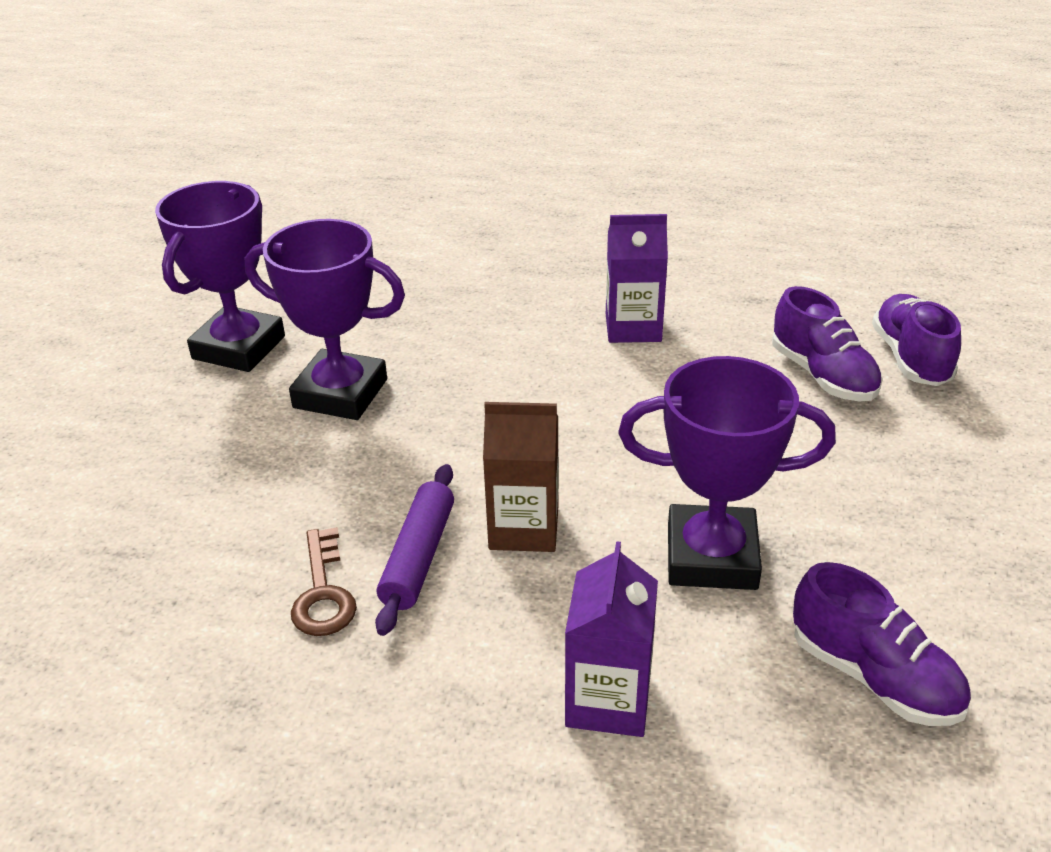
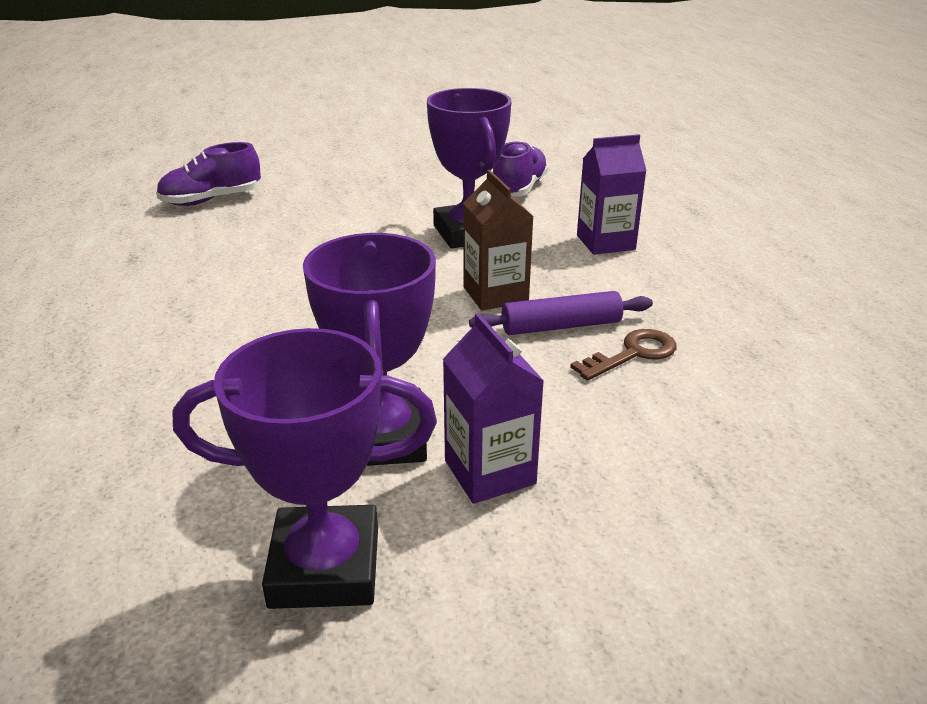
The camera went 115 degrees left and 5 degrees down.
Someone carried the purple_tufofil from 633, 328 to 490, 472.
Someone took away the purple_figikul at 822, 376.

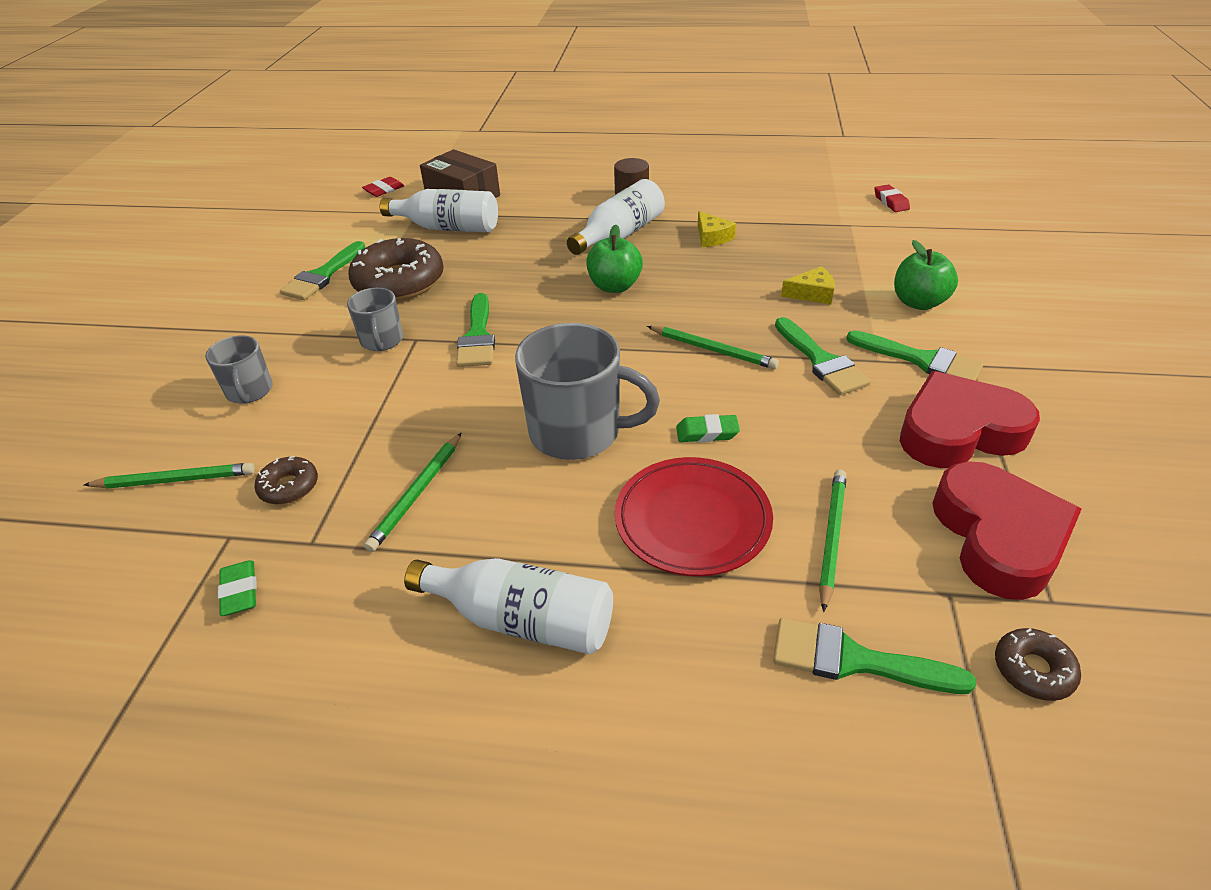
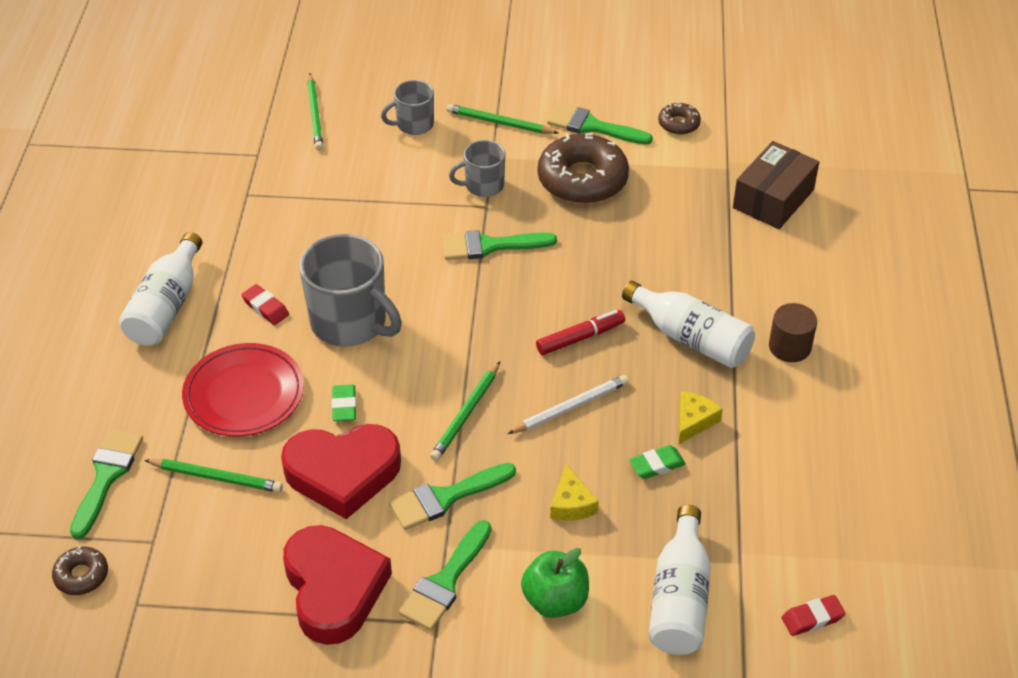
The camera went 85 degrees right and 5 degrees up.
Someone carried the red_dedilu from 384, 190 to 265, 308.
Someone carried the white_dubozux from 448, 228 to 679, 599.
Someone rotated the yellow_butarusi at 712, 237 by 150 degrees clockwise.
Someone swapped the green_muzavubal at 614, 286 for the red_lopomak at 580, 338.
Someone rotated the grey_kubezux at 578, 432 by 60 degrees counterclockwise.
Someone carried the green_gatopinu from 417, 493 to 499, 123.
Someone carried the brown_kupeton from 289, 487 to 678, 124.
Someone carried the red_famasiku from 998, 537 to 343, 473.
Someone carried the green_dedilu from 240, 592 to 657, 465.
Someone put down the white_gatopinu at 570, 407.

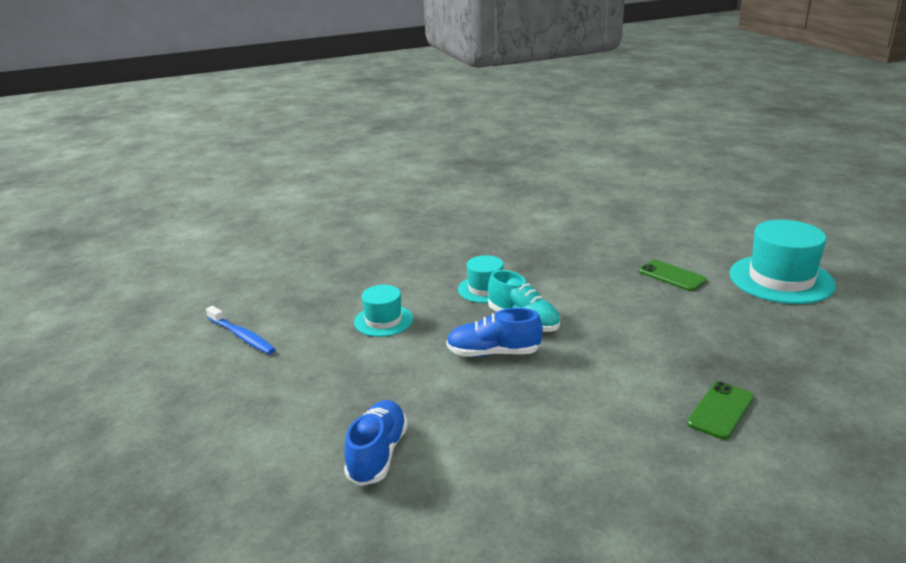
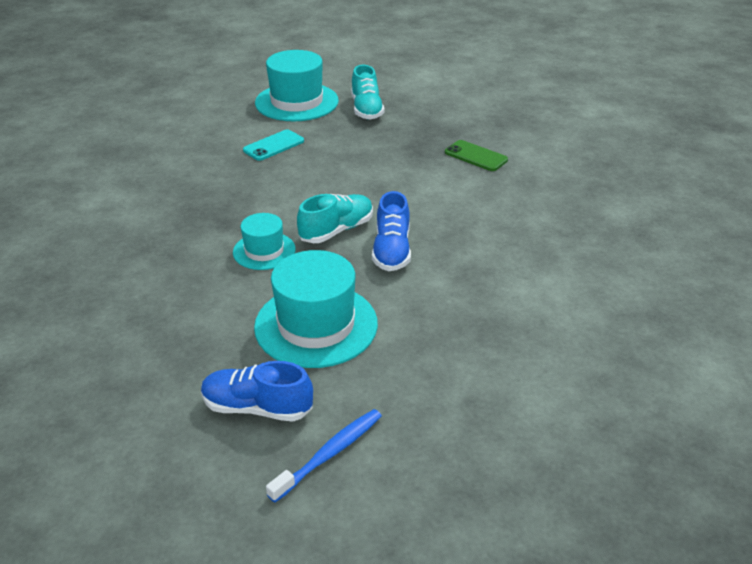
The camera went 90 degrees left and 10 degrees up.
Someone repainted the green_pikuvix at 672, 276, which became the turquoise_pikuvix at 273, 145.
Someone scaled the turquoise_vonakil at 383, 320 by 1.76.
Someone carried the blue_figikul from 378, 454 to 257, 407.
Someone put down the turquoise_figikul at 366, 109.

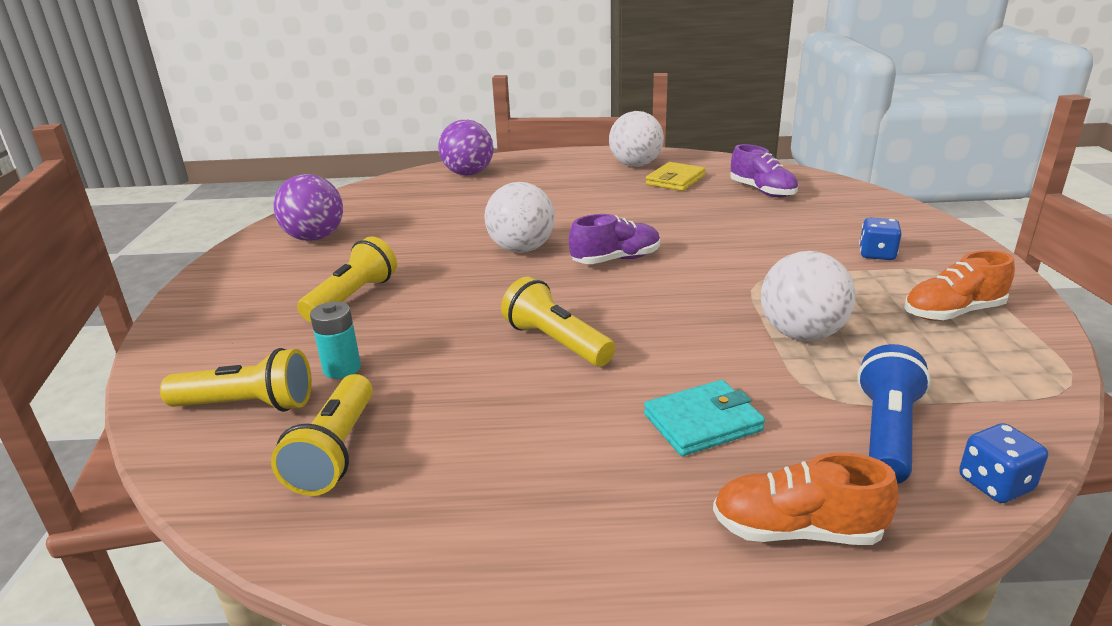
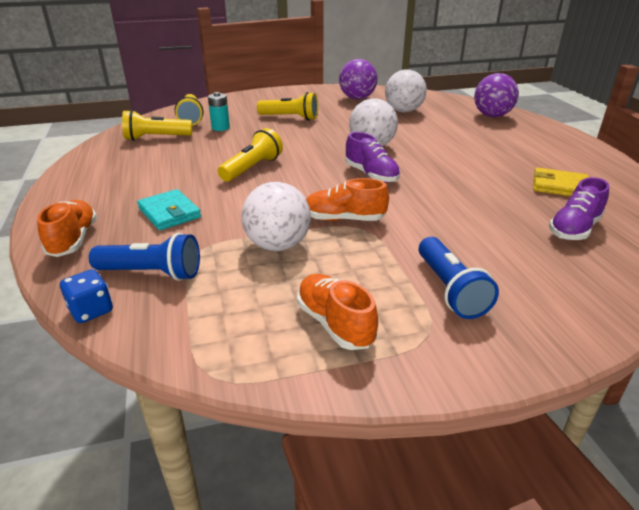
The camera went 75 degrees right and 5 degrees up.
Someone carried the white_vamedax from 635, 165 to 403, 111.
Someone swapped the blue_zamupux at 876, 254 for the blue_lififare at 450, 290.
Someone put down the orange_figikul at 344, 219.

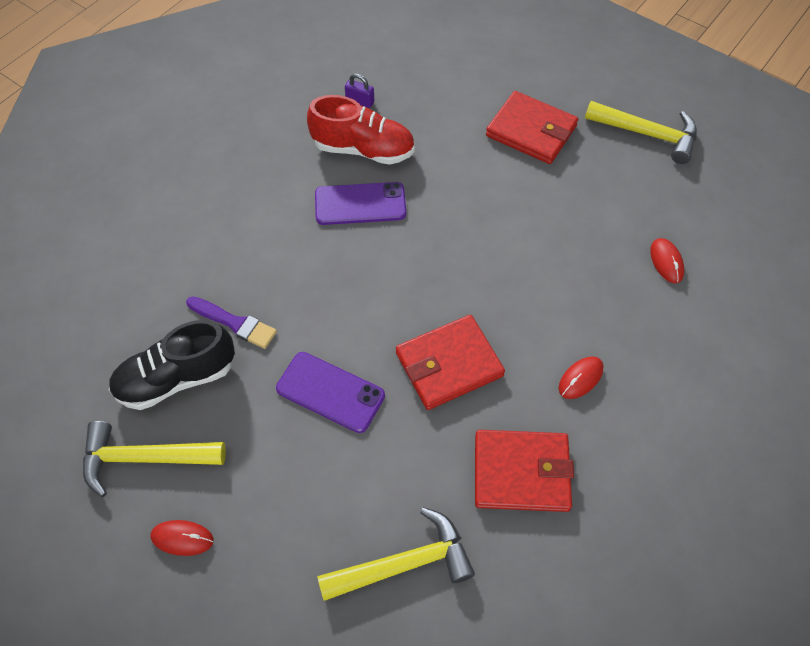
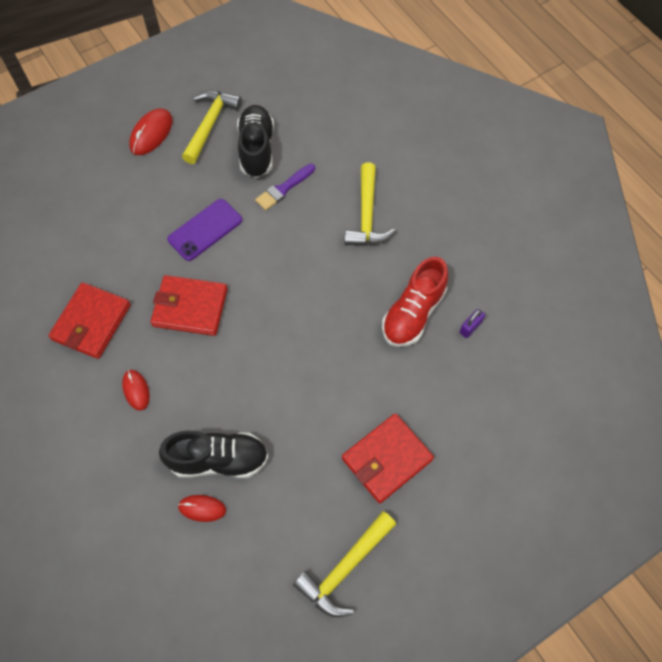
The camera went 110 degrees right and 5 degrees up.
Someone took away the purple_pikuvix at 360, 204.
Someone rotated the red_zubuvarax at 449, 364 by 75 degrees counterclockwise.
Someone carried the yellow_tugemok from 405, 563 to 367, 216.
Someone scaled the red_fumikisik at 182, 538 by 1.56.
Someone put down the black_figikul at 219, 460.

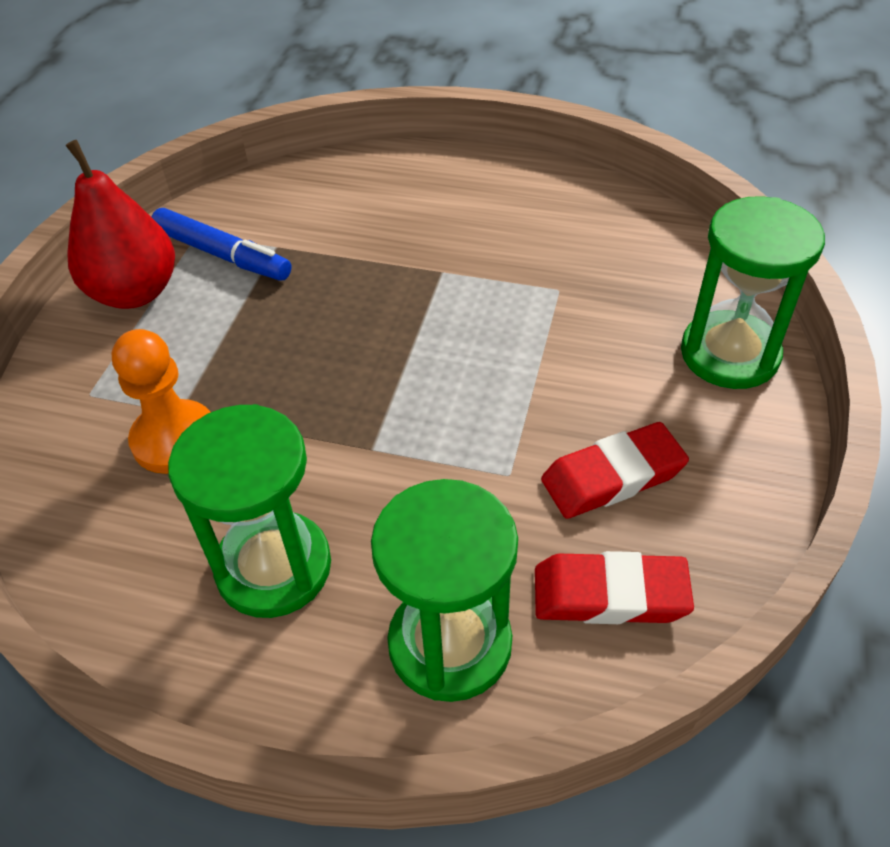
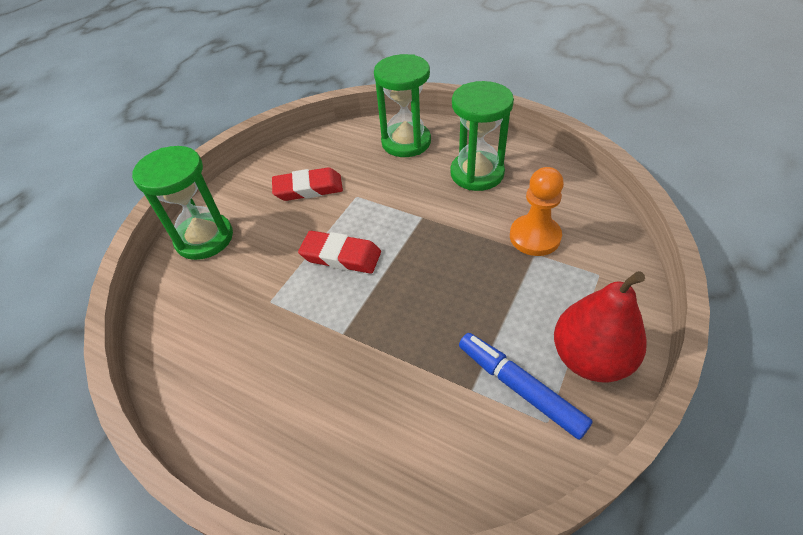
The camera went 165 degrees left and 0 degrees up.
Someone carried the red_dedilu from 610, 594 to 341, 256.

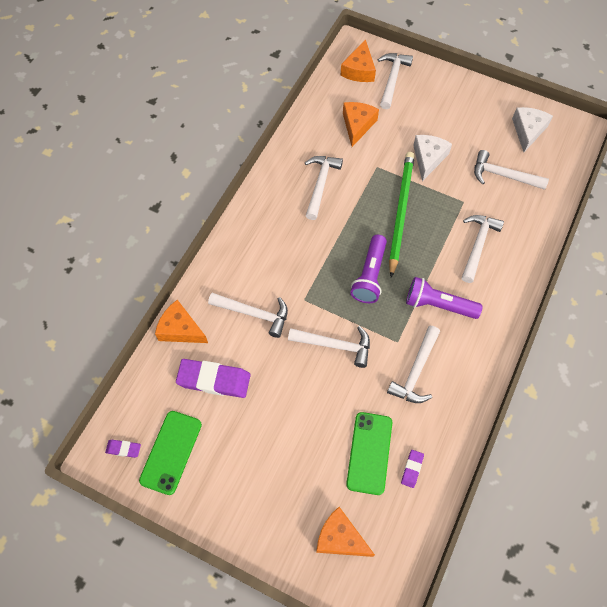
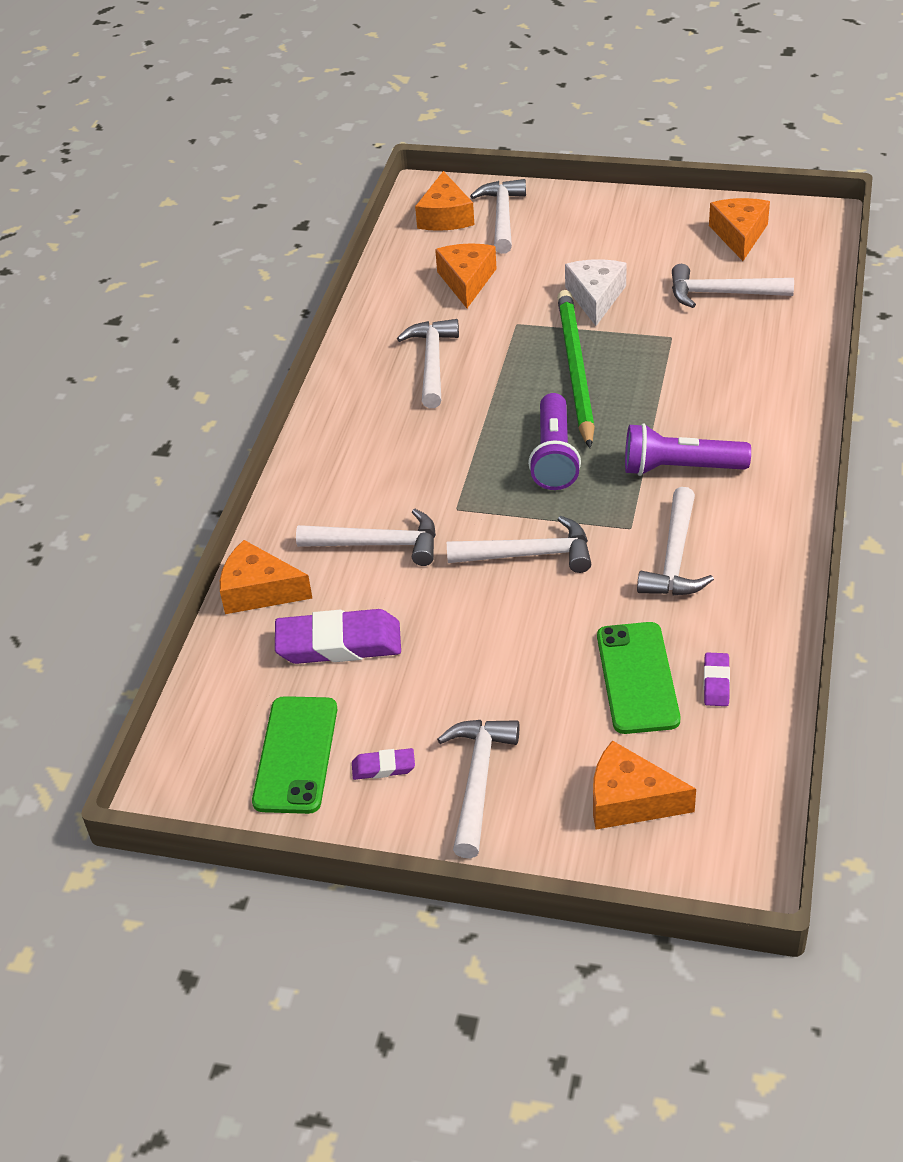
The camera went 10 degrees left and 20 degrees down.
Someone repainted the white_butarusi at 528, 131, which became the orange_butarusi at 739, 235.
Someone carried the white_tugemok from 477, 245 to 478, 781.
Someone carried the purple_dedilu from 123, 449 to 383, 767.

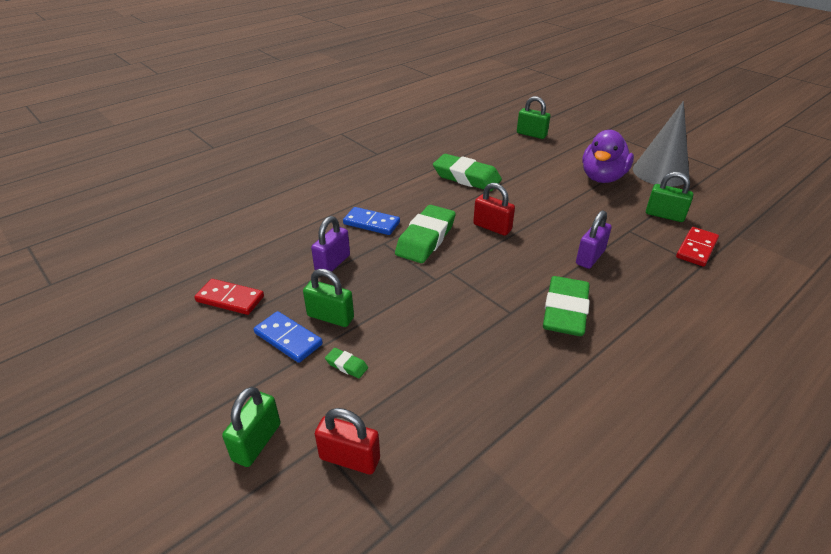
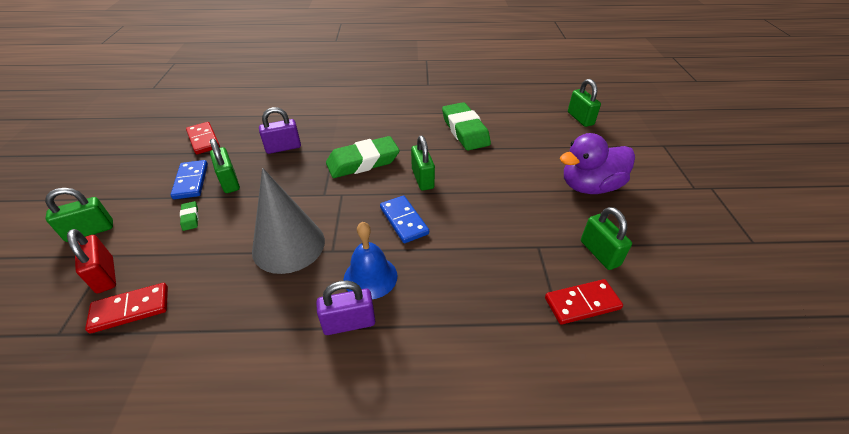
The camera went 40 degrees right and 5 degrees up.
Someone carried the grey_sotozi from 660, 172 to 288, 245.
Someone repainted the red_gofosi at 492, 227, which became the green_gofosi at 422, 179.
Someone carried the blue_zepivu from 371, 223 to 403, 221.
Someone carried the purple_gofosi from 590, 257 to 349, 323.
Someone swapped the green_dedilu at 565, 311 for the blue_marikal at 370, 277.
Someone put down the red_zepivu at 130, 309.

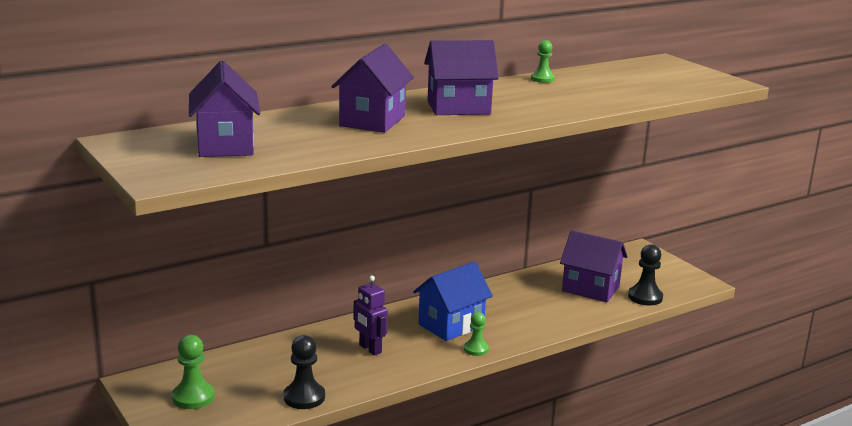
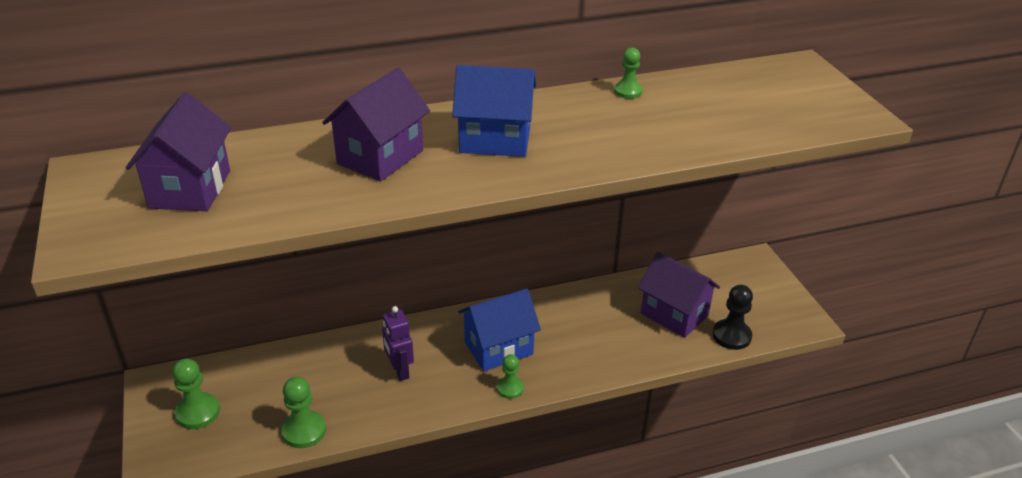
The camera went 15 degrees right and 15 degrees up.
Someone repainted the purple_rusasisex at 458, 108, which became the blue_rusasisex at 495, 140.
Someone repainted the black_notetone at 304, 397, which became the green_notetone at 304, 431.

